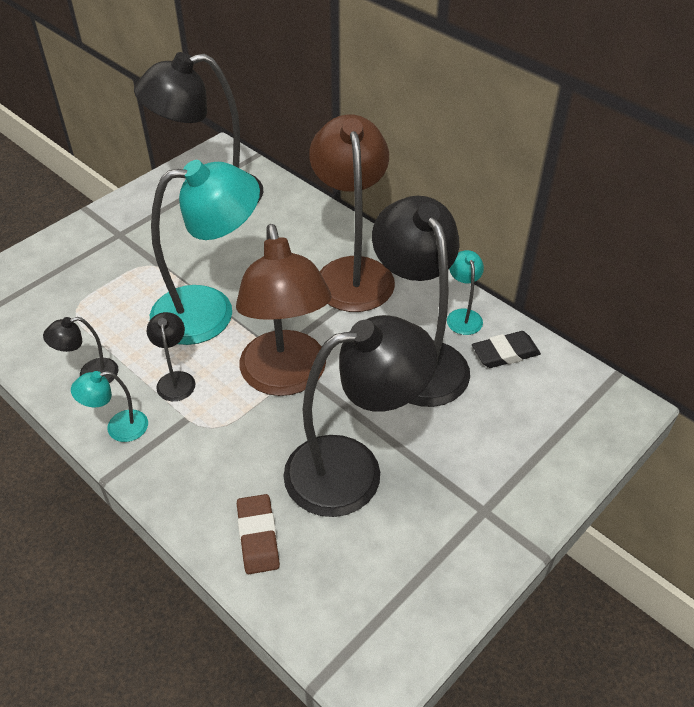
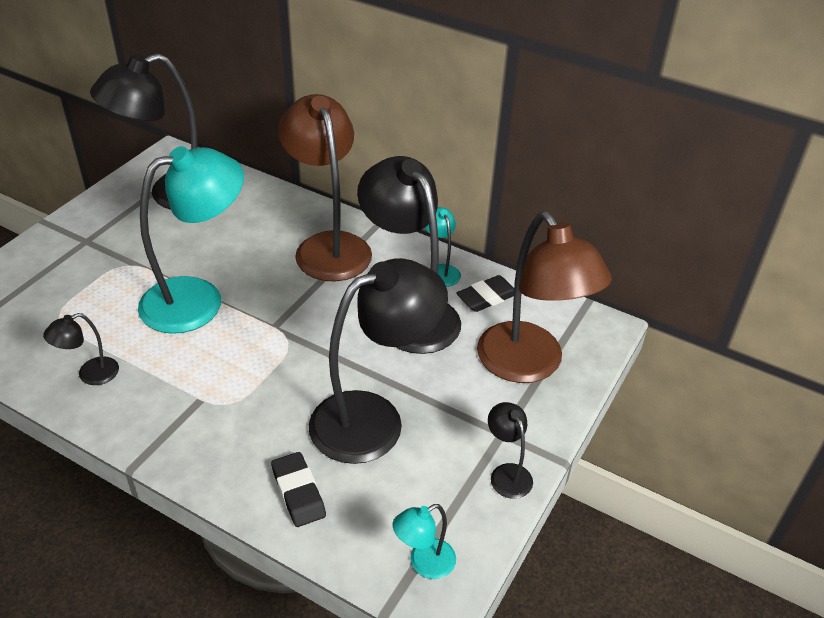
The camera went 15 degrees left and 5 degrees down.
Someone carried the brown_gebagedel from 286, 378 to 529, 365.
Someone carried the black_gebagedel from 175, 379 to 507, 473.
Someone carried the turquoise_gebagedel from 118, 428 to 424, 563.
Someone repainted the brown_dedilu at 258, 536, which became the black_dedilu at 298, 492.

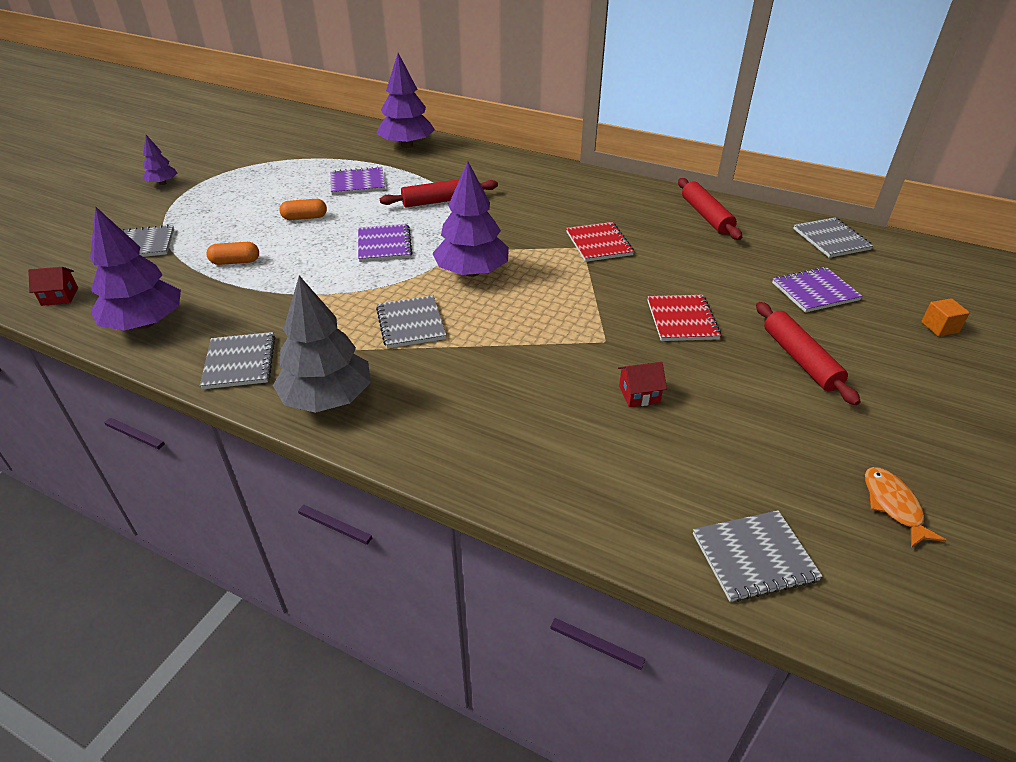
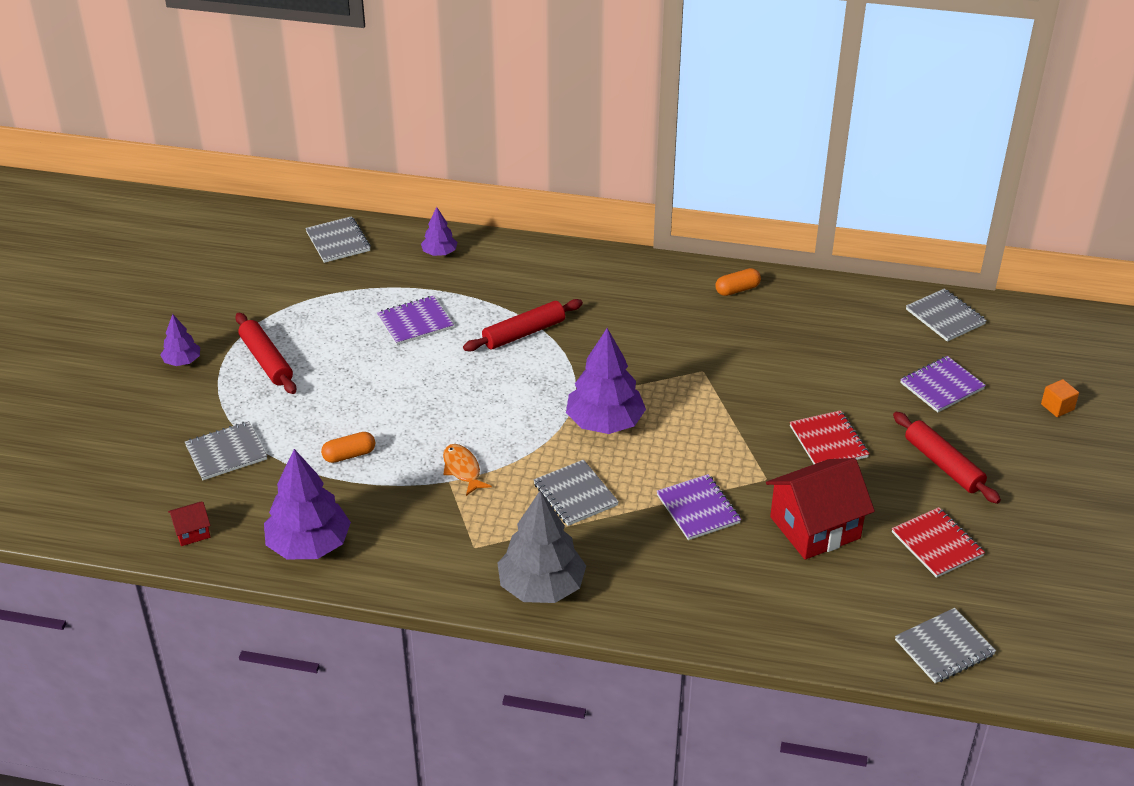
The camera went 15 degrees left and 0 degrees up.
Someone scaled the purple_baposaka at 407, 145 by 0.52.
Someone carried the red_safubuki from 706, 216 to 266, 360.
Someone carried the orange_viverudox from 305, 218 to 737, 290.
Someone carried the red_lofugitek from 599, 243 to 937, 544.
Someone carried the purple_lofugitek from 384, 245 to 698, 509.
Someone carried the grey_lofugitek from 240, 362 to 338, 241.
Someone scaled the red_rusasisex at 639, 394 by 2.23.
Someone carried the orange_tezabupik from 893, 505 to 462, 469.

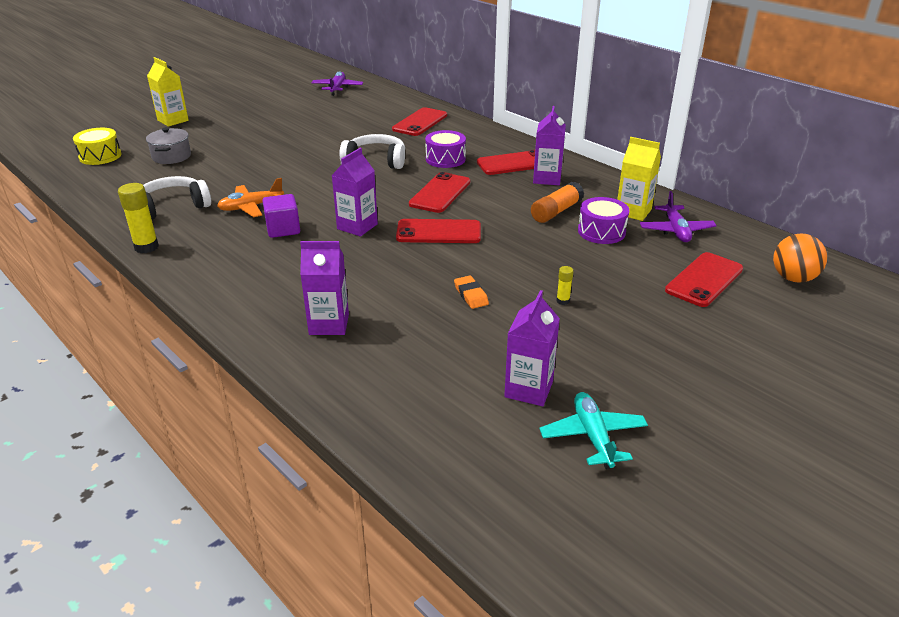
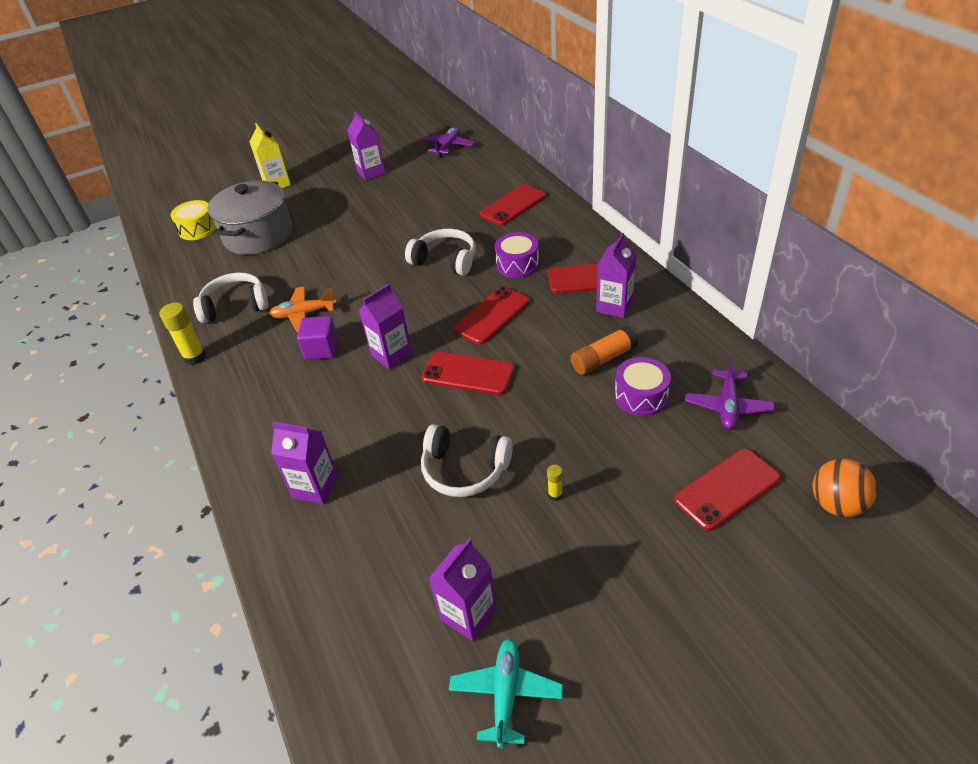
The camera went 20 degrees right and 10 degrees up.
Someone scaled the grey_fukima at 171, 156 by 1.88.
Someone took away the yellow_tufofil at 633, 212.
Someone swapped the orange_dedilu at 471, 295 for the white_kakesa at 464, 470.
Someone put down the purple_tufofil at 371, 172.

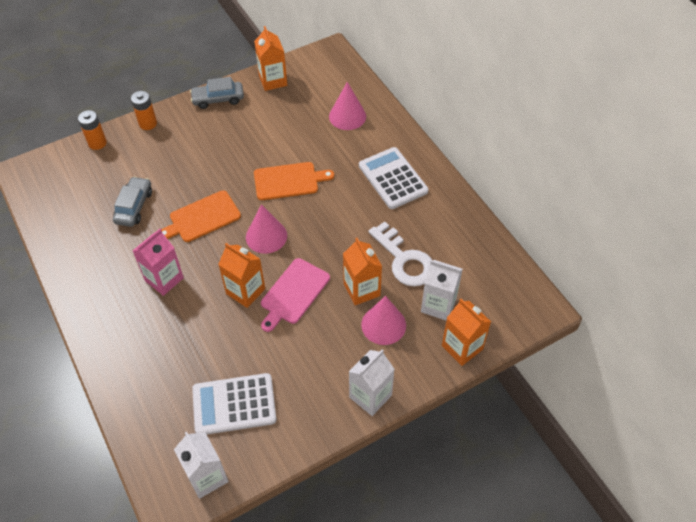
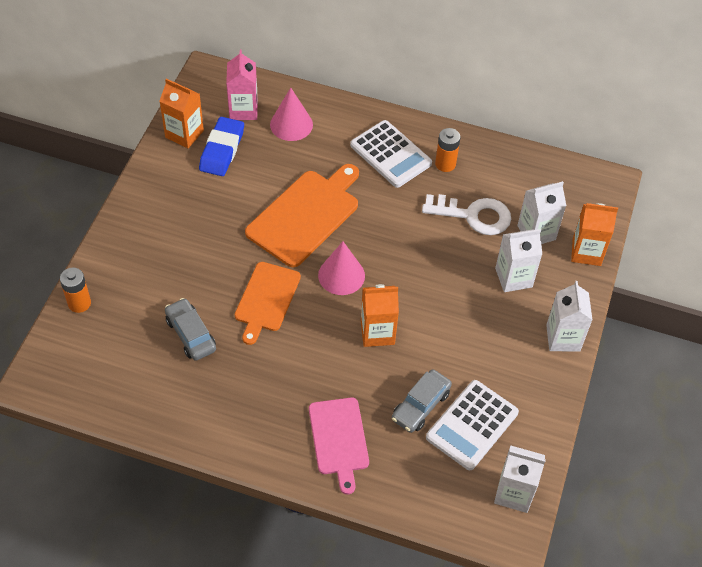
The camera went 45 degrees left and 0 degrees up.
Someone carried the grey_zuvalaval from 218, 99 to 420, 405.
Someone carried the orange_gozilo from 148, 123 to 445, 164.
Someone rotated the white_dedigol at 393, 178 by 150 degrees counterclockwise.
Someone scaled the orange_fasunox at 289, 181 by 1.52.
Someone carried the pink_tufofil from 164, 279 to 243, 110.
Someone took away the orange_tufofil at 362, 290.
Someone carried the pink_fasunox from 293, 293 to 339, 439.
Someone swapped the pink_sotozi at 383, 325 for the white_tufofil at 513, 277.
Someone put down the blue_dedilu at 222, 150.

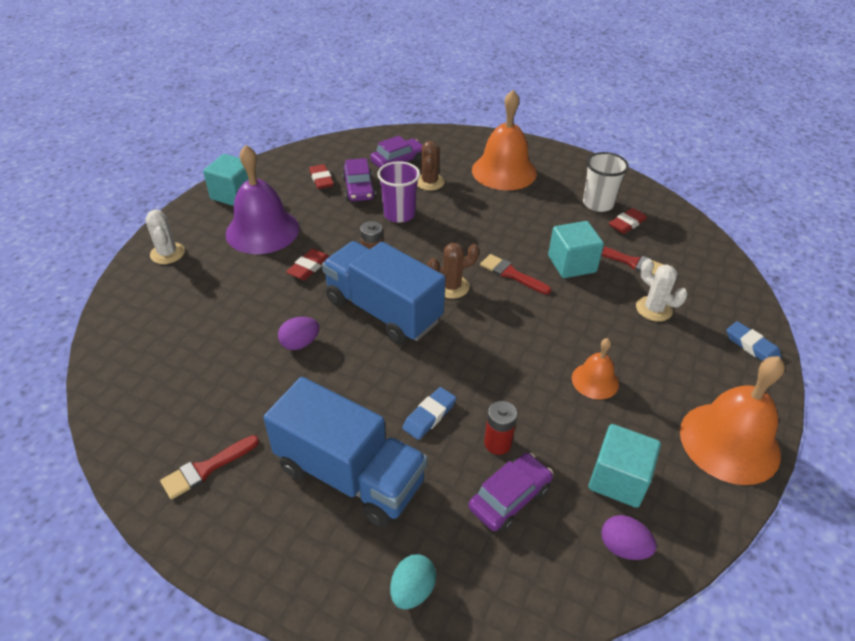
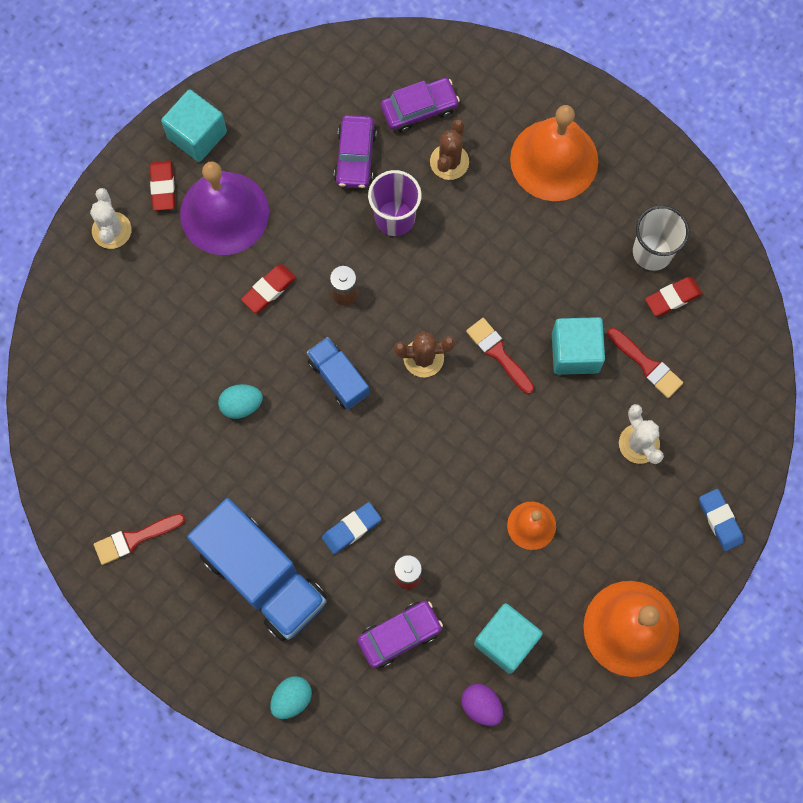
The camera went 15 degrees right and 30 degrees up.
Someone carried the red_dedilu from 321, 179 to 163, 187.
Someone scaled the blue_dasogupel at 383, 311 by 0.52.
Someone repainted the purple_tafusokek at 300, 343, which became the turquoise_tafusokek at 241, 405.

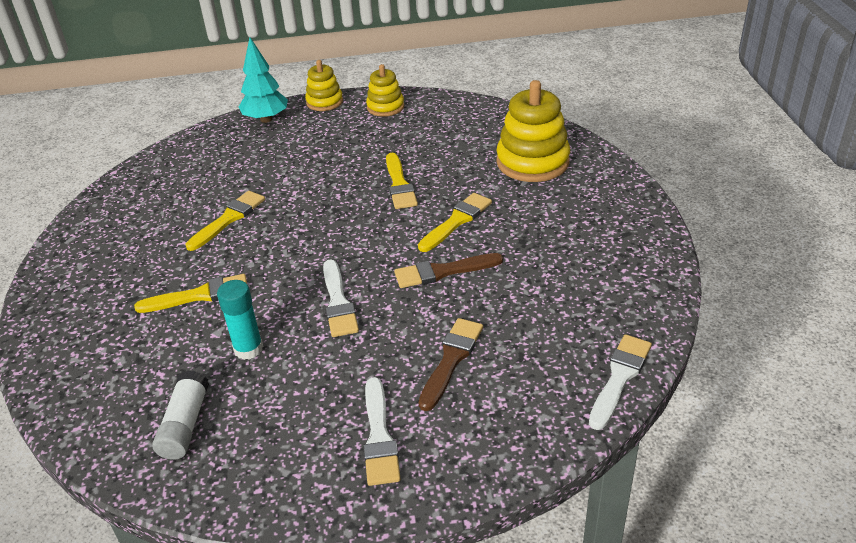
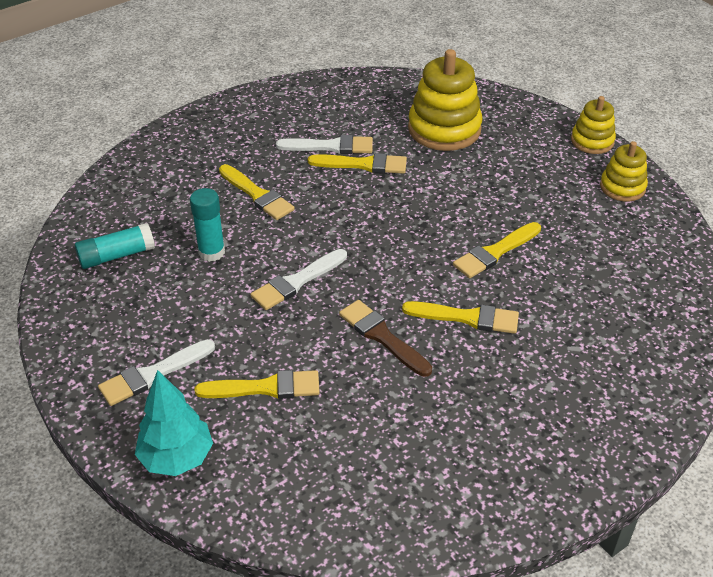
The camera went 60 degrees right and 5 degrees up.
Someone carried the turquoise_baposaka from 266, 119 to 177, 458.
Someone carried the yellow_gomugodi from 532, 162 to 444, 129.
Someone repainted the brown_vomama at 451, 360, which became the yellow_vomama at 265, 388.
Someone carried the white_vomama from 619, 377 to 330, 146.
Someone repainted the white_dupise at 185, 424, which became the turquoise_dupise at 117, 255.

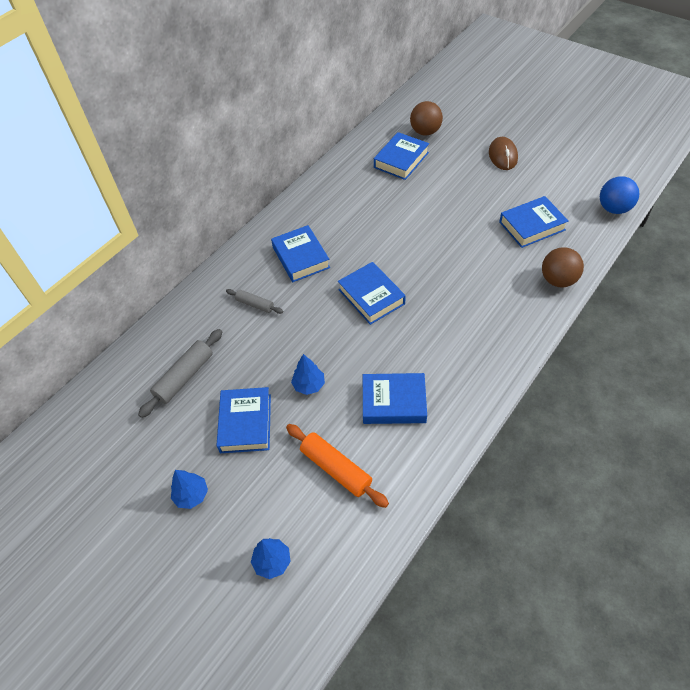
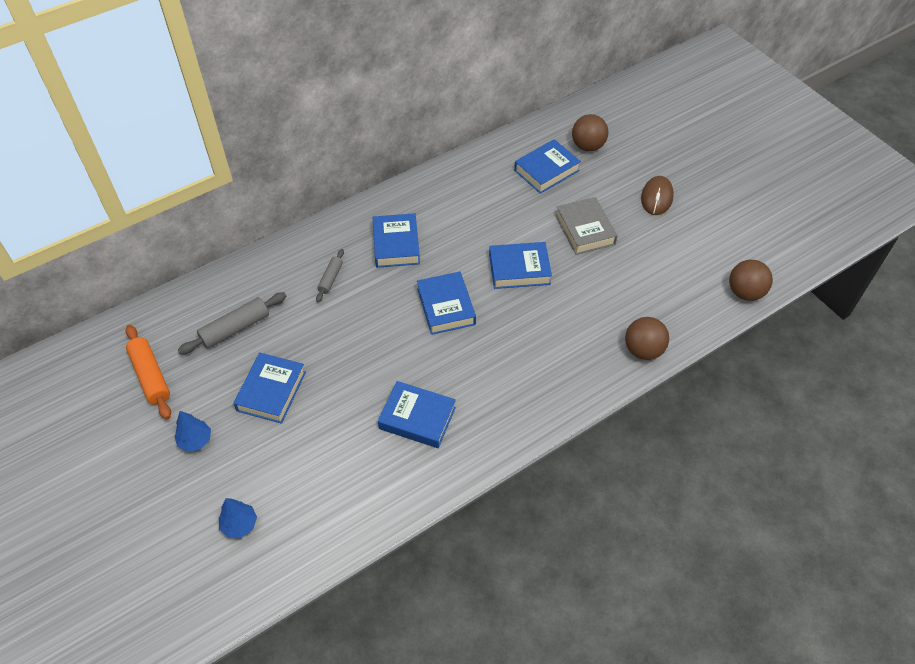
The camera went 15 degrees right and 0 degrees up.
Someone repainted the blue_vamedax at 613, 209, which became the brown_vamedax at 745, 292.
Someone carried the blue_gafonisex from 532, 226 to 519, 269.
Someone rotated the grey_safubuki at 255, 304 by 60 degrees clockwise.
Someone took away the blue_baposaka at 309, 385.
Someone carried the orange_safubuki from 336, 469 to 150, 376.
Someone put down the grey_gafonisex at 585, 230.

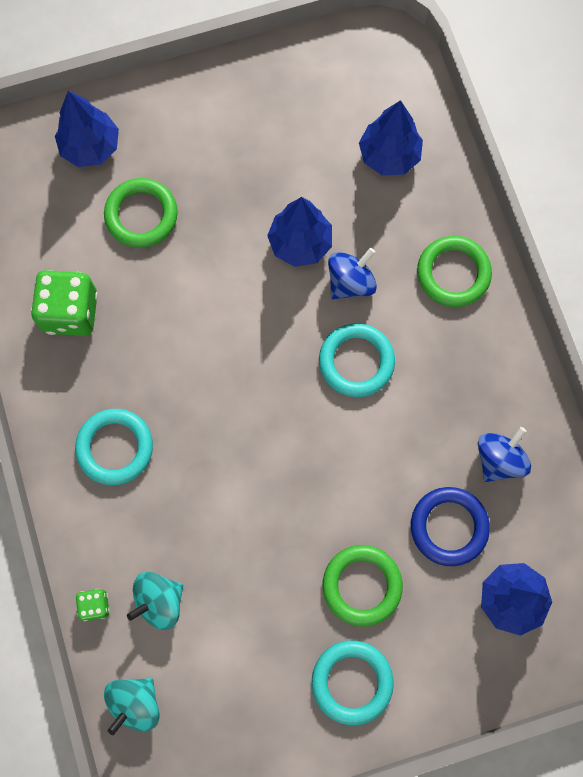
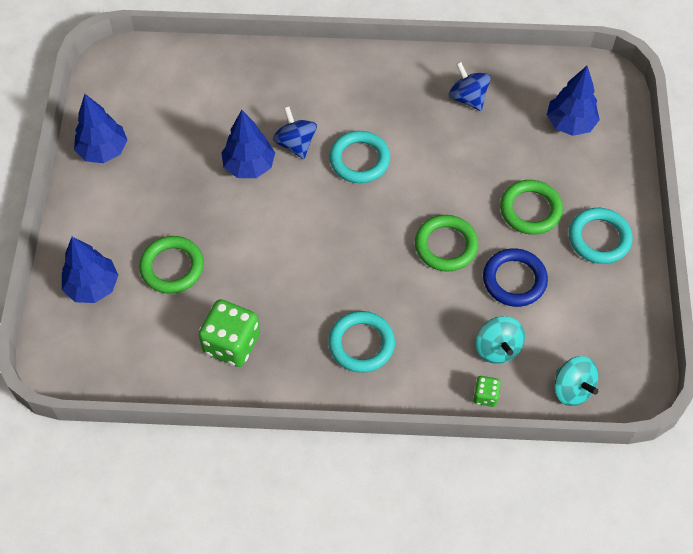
The camera went 70 degrees left and 15 degrees down.
Someone carried the blue_baposaka from 389, 156 to 103, 151.
Someone carried the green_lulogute from 453, 273 to 446, 245.
Someone carried the blue_lulogute from 449, 527 to 514, 280.

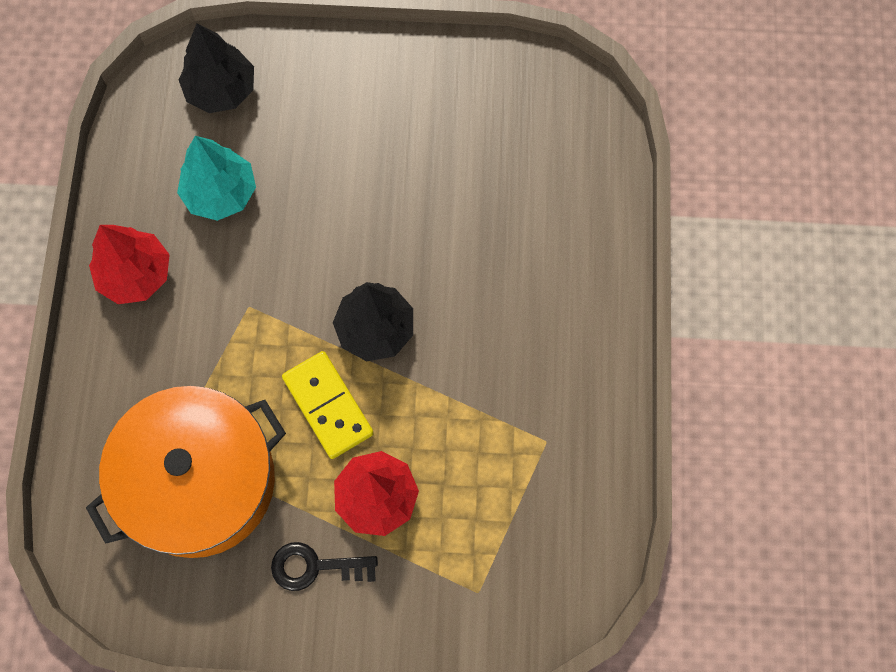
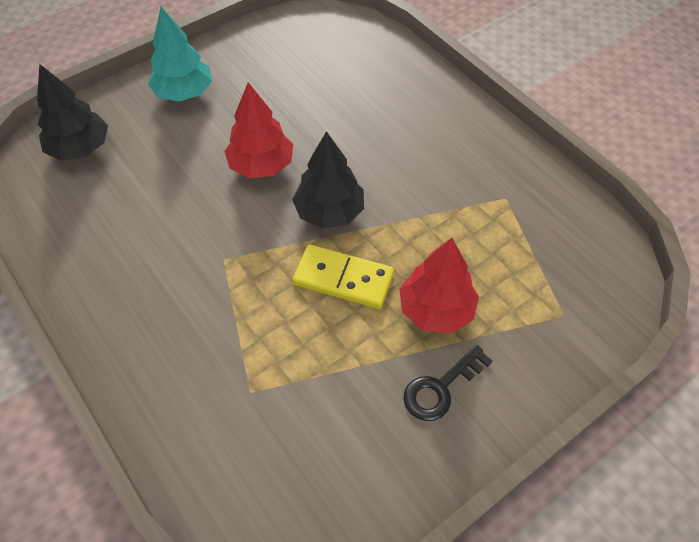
The camera went 40 degrees left and 15 degrees down.
Someone carried the turquoise_baposaka from 220, 193 to 184, 92.
Someone carried the red_baposaka from 135, 275 to 261, 165.
Someone took away the orange_fukima at 199, 481.

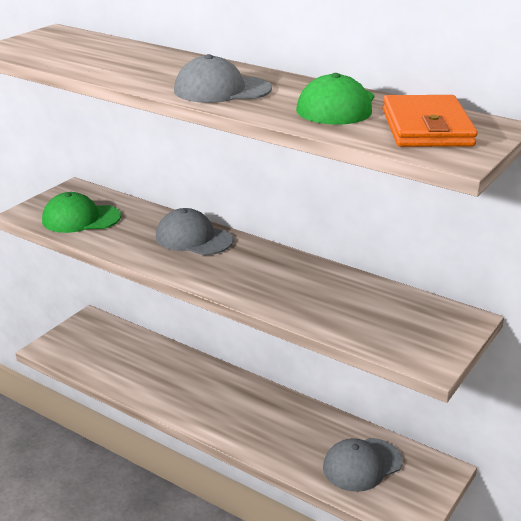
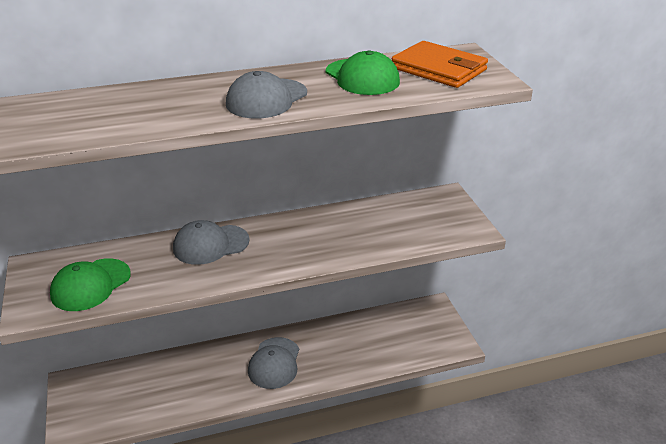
The camera went 50 degrees left and 5 degrees up.
Someone carried the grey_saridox from 362, 465 to 274, 363.

